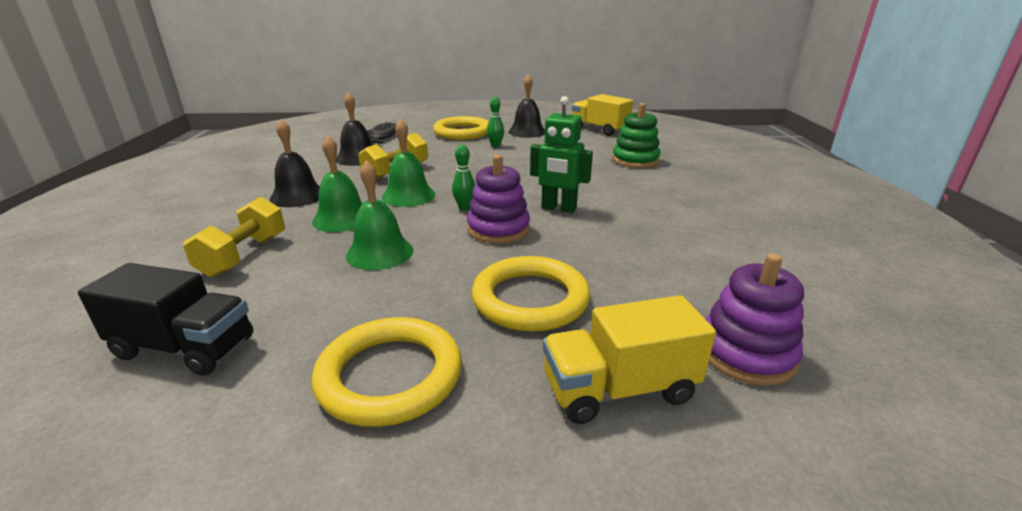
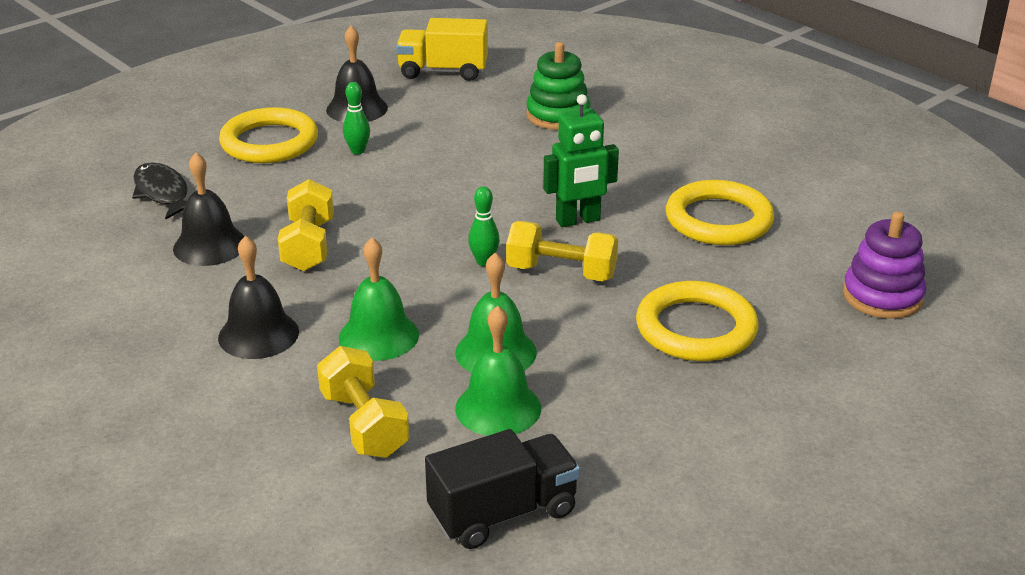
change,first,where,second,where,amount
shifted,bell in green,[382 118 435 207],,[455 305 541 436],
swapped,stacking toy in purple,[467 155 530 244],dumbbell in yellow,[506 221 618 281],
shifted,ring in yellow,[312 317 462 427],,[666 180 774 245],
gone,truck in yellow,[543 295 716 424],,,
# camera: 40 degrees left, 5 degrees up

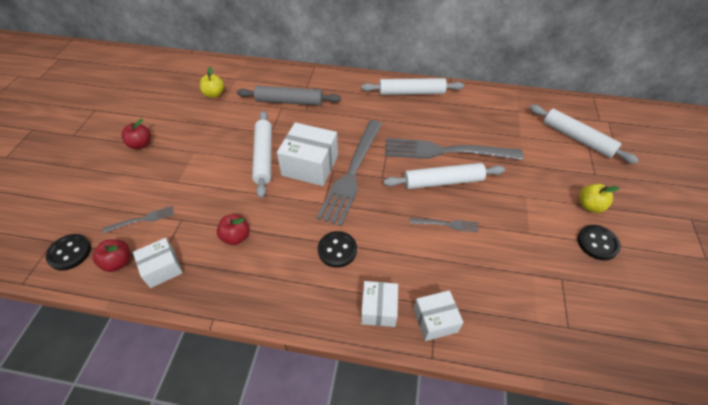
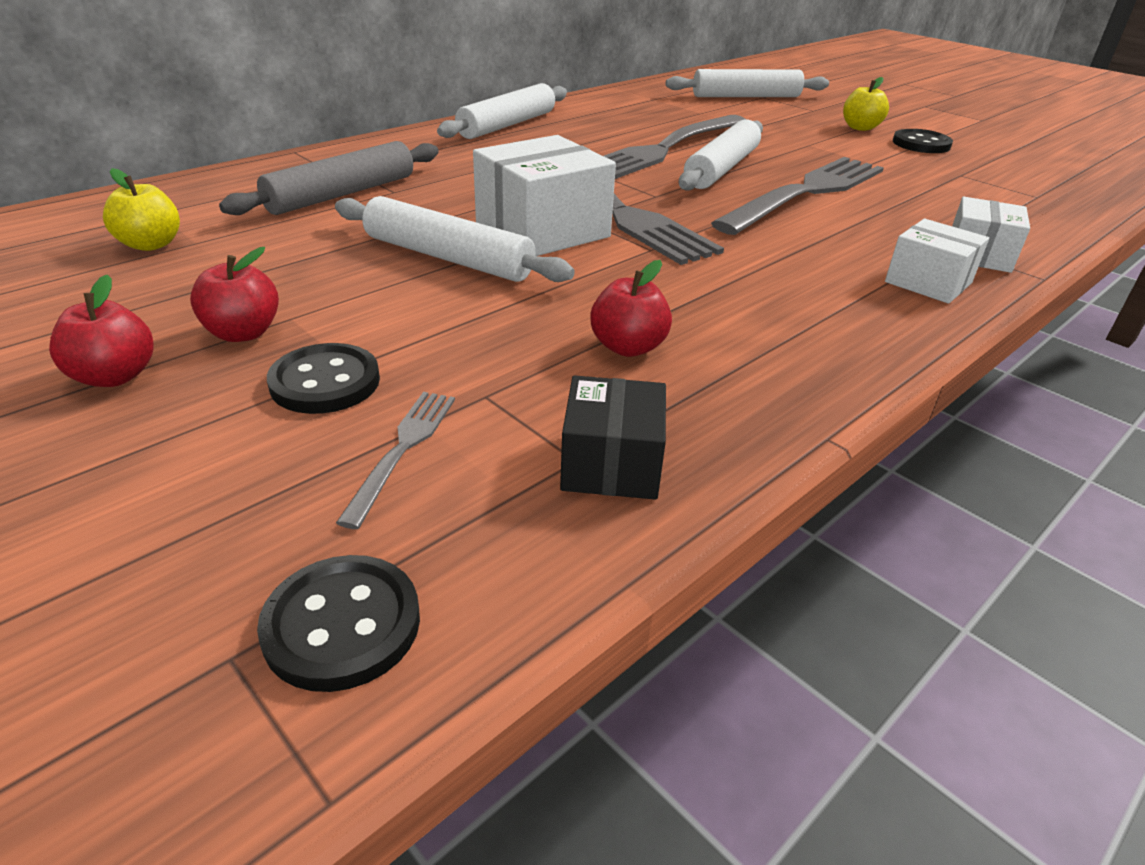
change,first,where,second,where,amount
shifted,apple in red,[92 239 130 272],,[190 247 279 342],
shifted,button in black,[318 231 357 268],,[267 343 380 414],
repainted,box in white,[133 238 183 288],box in black,[560 375 666 500],
scaled,fork in grey,[410 218 478 232],,[711 157 884 235],x2.30
# camera: 55 degrees left, 15 degrees down

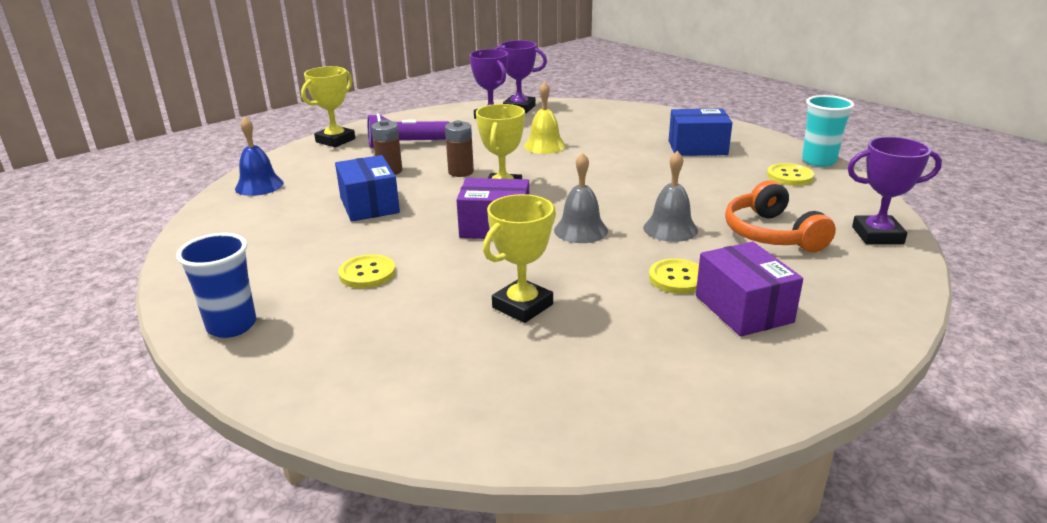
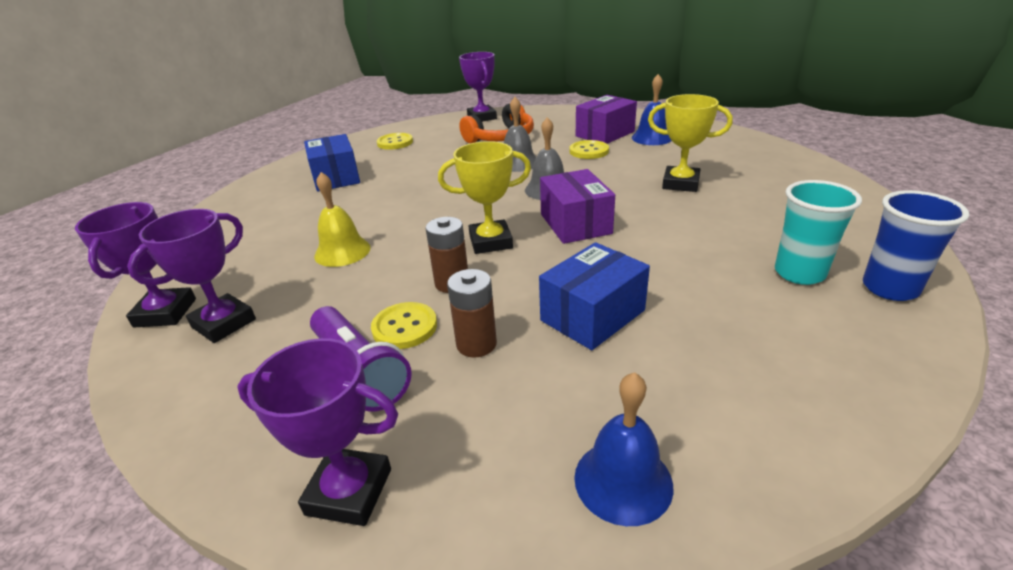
change,first,where,second,where,amount
repainted,trophy in yellow,[301 66 355 147],trophy in purple,[237 338 398 526],
shifted,button in yellow,[338 254 396 288],,[371 302 437 349],
new,,,bell in blue,[632 74 672 145],
shifted,cup in turquoise,[802 95 854 167],,[775 180 862 285],
# camera: 110 degrees left, 5 degrees up

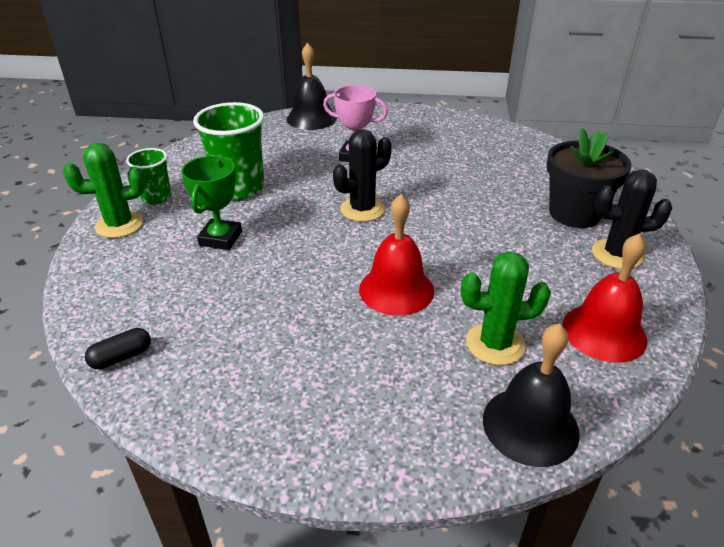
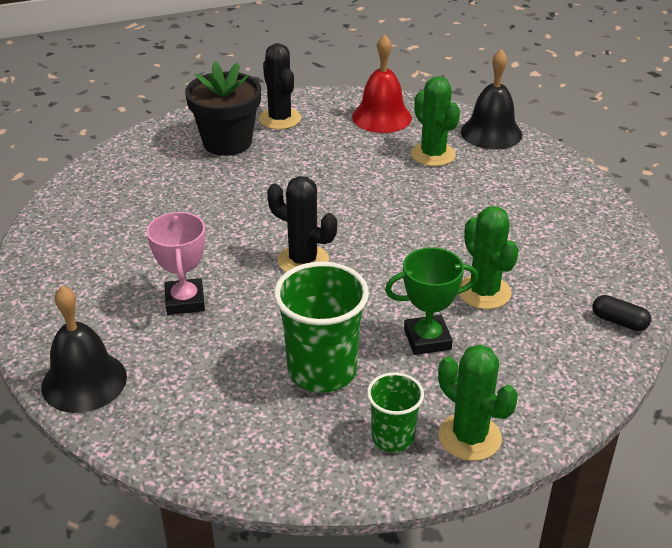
change,first,where,second,where,amount
new,,,cactus in green,[459 206 519 309],
gone,bell in red,[359 194 434 316],,,
# camera: 115 degrees left, 0 degrees up

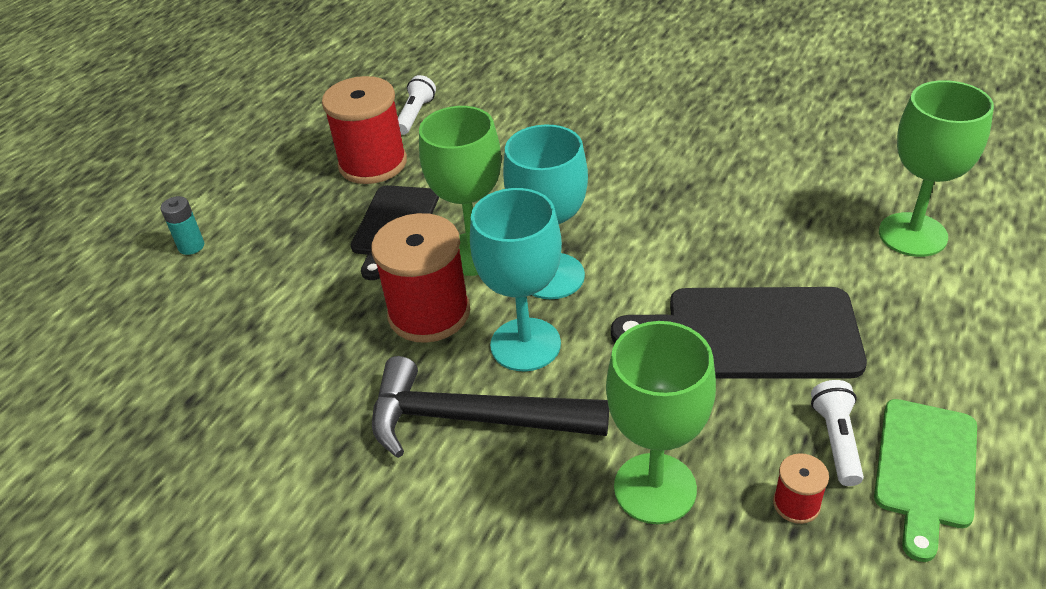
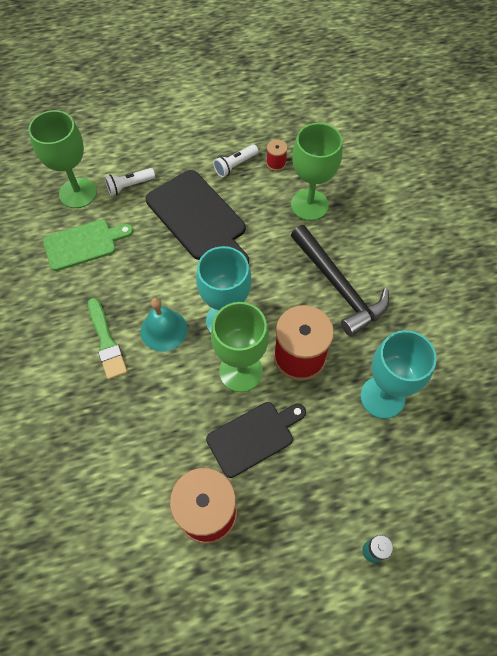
change,first,where,second,where,amount
shifted,cutting board in green,[874 399 977 562],,[43 220 133 271],
new,,,brush in green,[88 298 127 380],
shifted,flashlight in white,[398 75 436 135],,[105 168 155 196],
new,,,bell in turquoise,[141 298 187 352],
shifted,goblet in turquoise,[470 188 562 371],,[360 330 437 419],
# camera: 135 degrees left, 20 degrees up

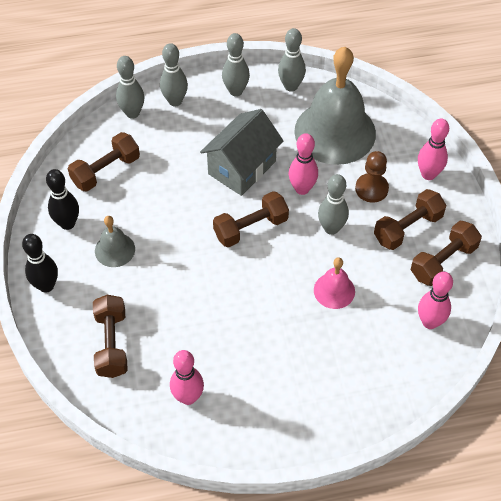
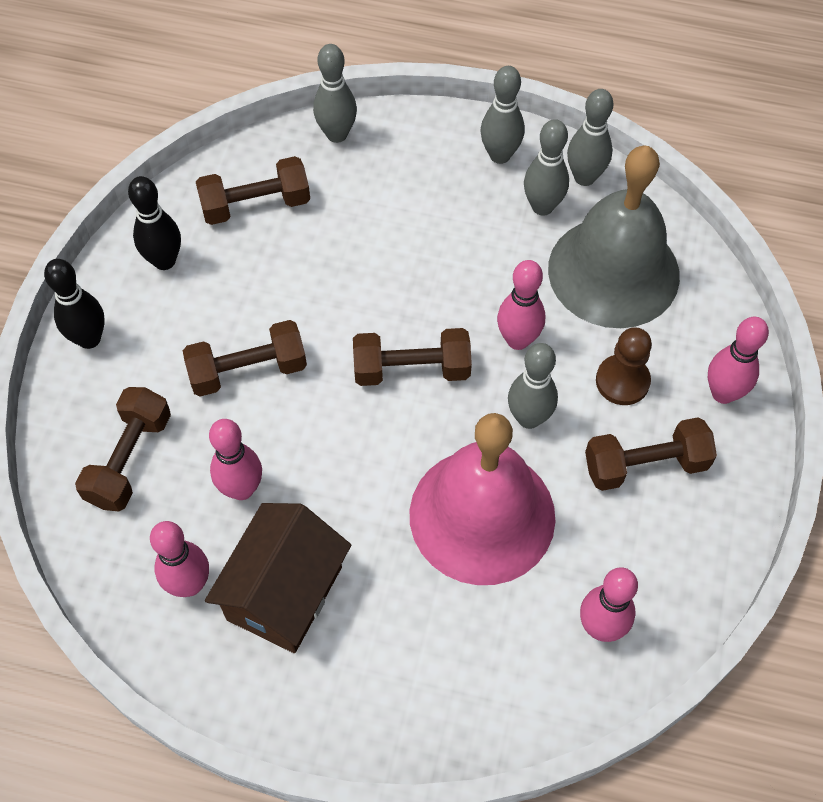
change,first,where,second,where,amount
shifted,dumbbell in brown,[411 221 482 286],,[183 320 307 396],
new,,,house in brown,[205 503 351 653],
new,,,bowling pin in pink,[209 419 262 500],
scaled,bell in pink,[314 257 355 309],,[410 413 555 585],x2.18
shifted,bowling pin in grey,[160 43 188 106],,[524 119 569 216],
gone,bell in grey,[95 216 135 267],,,
gone,house in grey,[200 109 283 196],,,
# camera: 25 degrees right, 5 degrees up

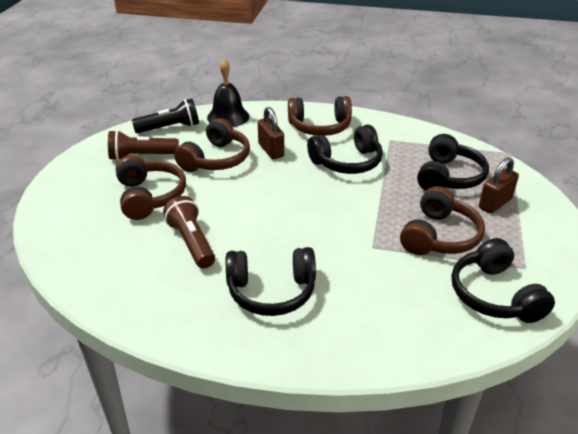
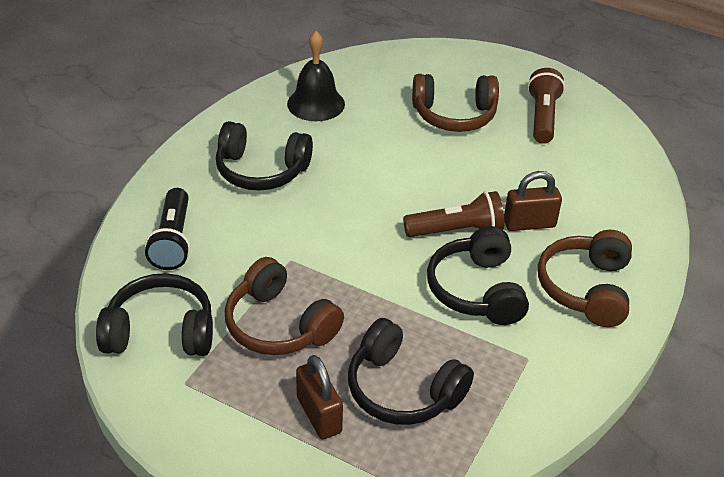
change,first,where,second,where,amount
shifted,flashlight in black,[132 98 199 133],,[145 188 190 270],
rotated,headphones in black,[226 247 316 316],,[216 121 313 190],90 degrees counterclockwise
shifted,bell in black,[207 59 249 127],,[287 31 345 121],
shifted,flashlight in brown,[163 196 215 269],,[403 191 505 237],
gone,headphones in brown,[174 118 250 172],,,
# camera: 105 degrees right, 5 degrees up

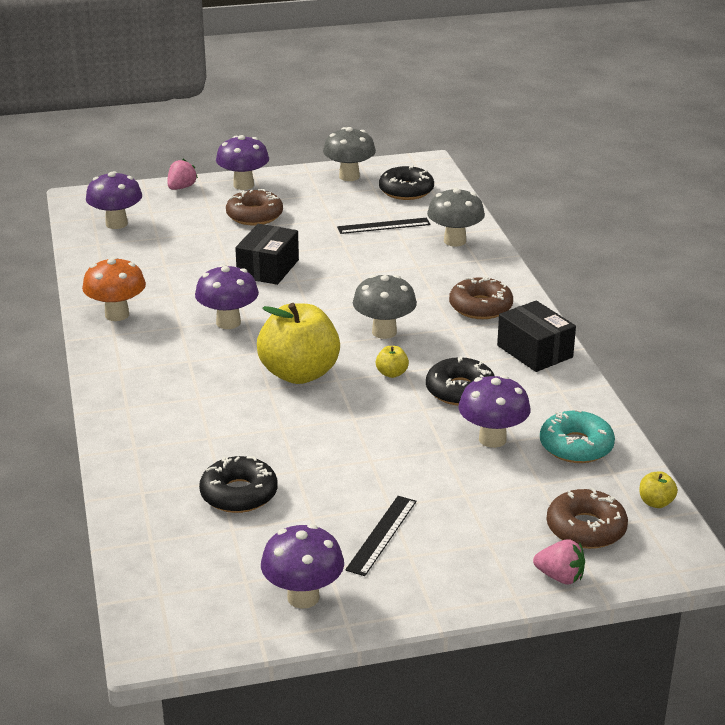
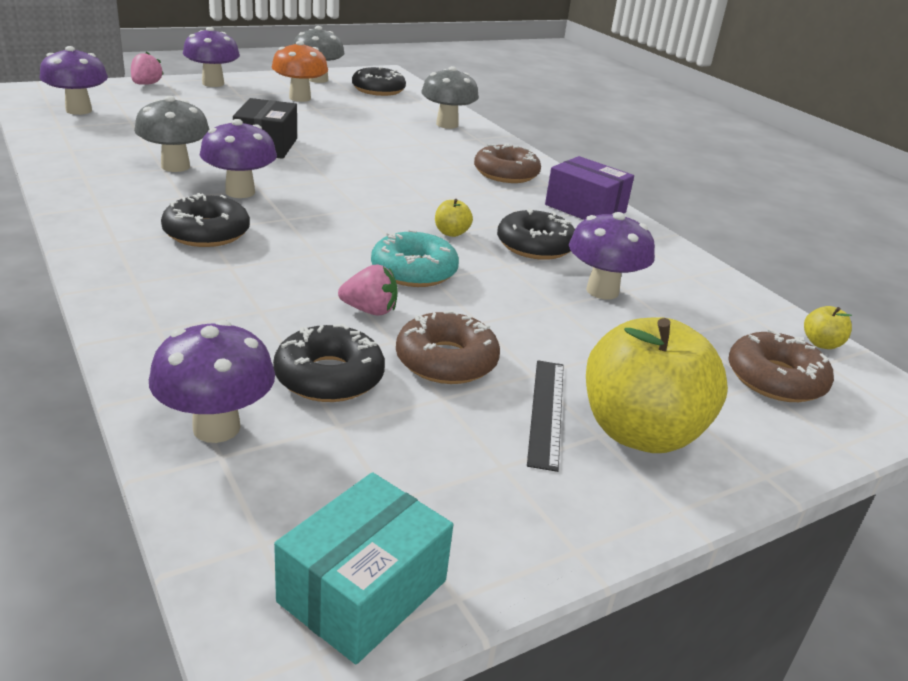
change,first,where,second,where,amount
shifted,mushroom in grey,[353 274 417 339],,[134 96 209 172],
shifted,mushroom in purple,[261 524 344 609],,[149 320 275 443],
new,,,donut in black,[161 193 250 247],
shifted,mushroom in orange,[82 257 146 321],,[271 41 328 102],
new,,,box in turquoise,[274 472 453 664],
shifted,strawberry in pink,[533 539 585 585],,[338 265 398 316],
shifted,donut in turquoise,[540 409 615 463],,[371 230 459 287],
shifted,donut in brown,[226 189 283 226],,[396 310 500 384],
repainted,box in black,[497 301 576 372],box in purple,[545 156 634 220],
shifted,apple in yellow,[257 303 340 384],,[586 317 728 453],
gone,ruler in black,[337 218 430 234],,,
# camera: 20 degrees left, 0 degrees up

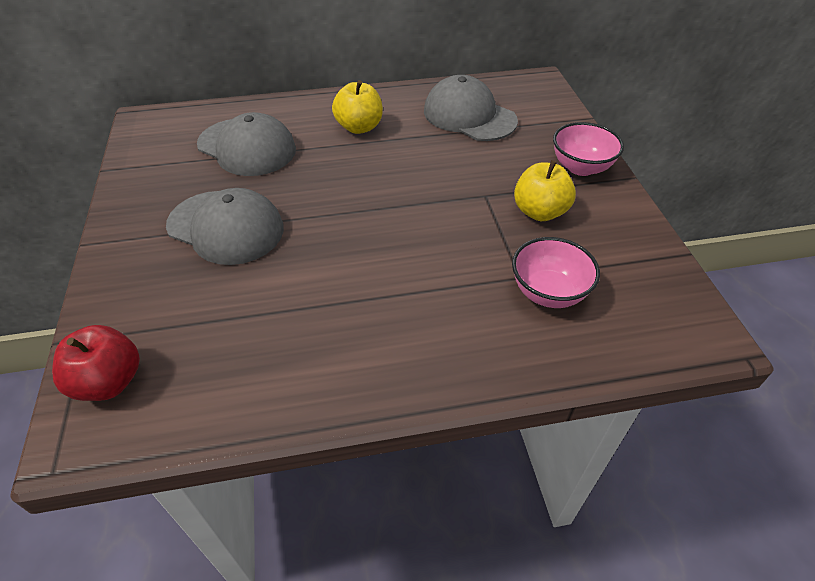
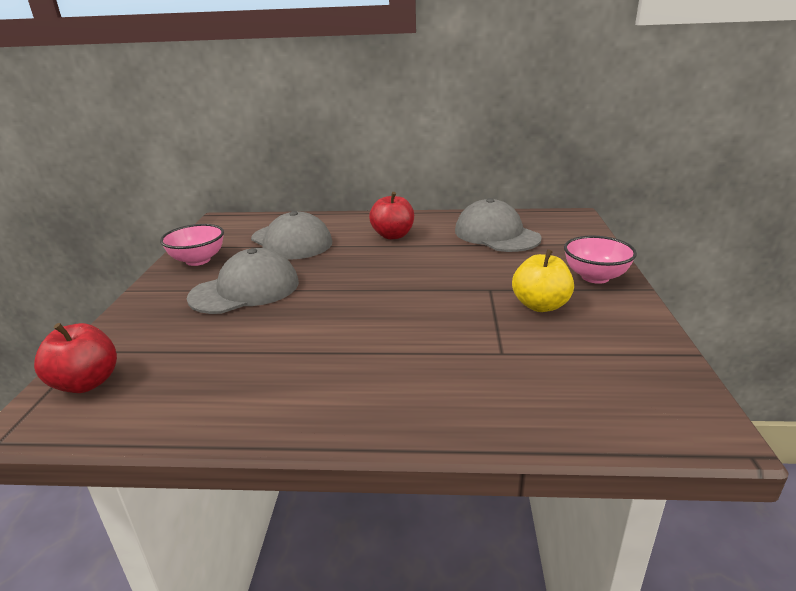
change,first,where,second,where,amount
shifted,bowl in pink,[512 237 600 308],,[160 224 224 266],
rotated,cap in grey,[166 188 284 265],,[187 248 299 314],75 degrees counterclockwise
repainted,apple in yellow,[332 80 383 134],apple in red,[369 192 414 240],
# camera: 15 degrees right, 20 degrees down

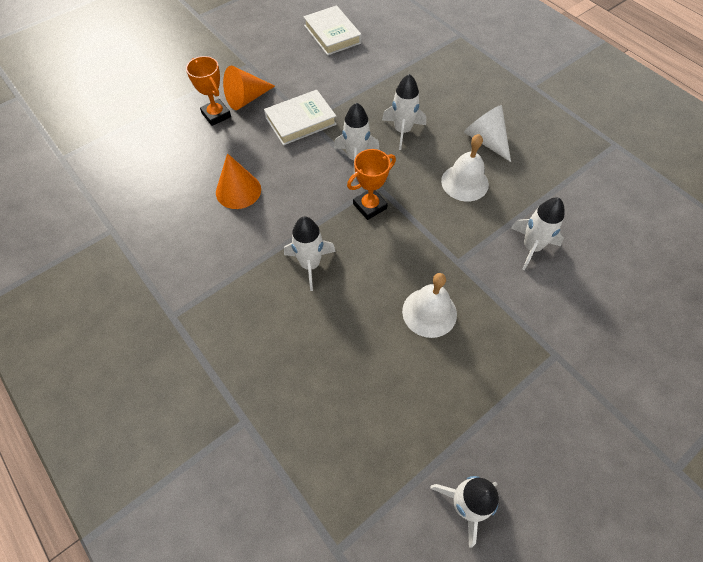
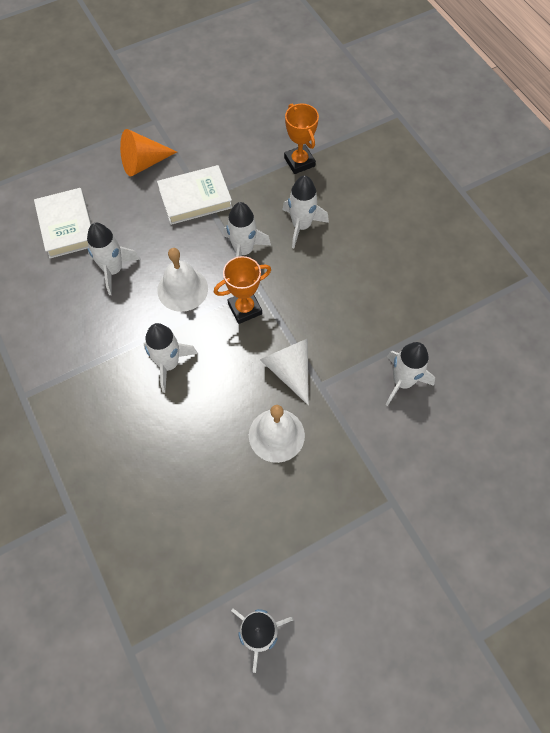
change,first,where,second,where,amount
shifted,book in white,[303 5 362 55],,[34 188 92 258],
swapped,cone in orange,[216 153 261 209],rocket in white,[87 223 140 295],
shifted,bell in white,[441 134 489 202],,[157 248 208 312],
shifted,cone in white,[464 105 511 162],,[260 338 309 405],
shifted,trophy in orange,[186 56 231 126],,[284 103 319 174],
# camera: 10 degrees right, 5 degrees up

